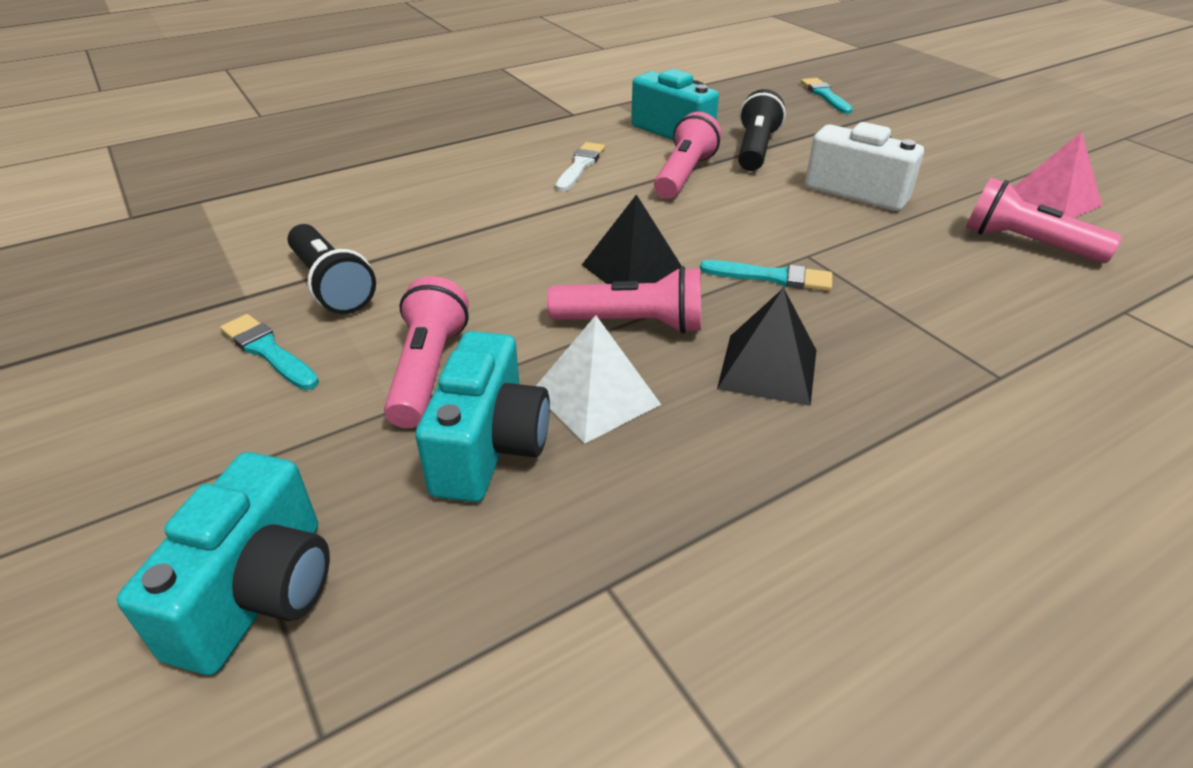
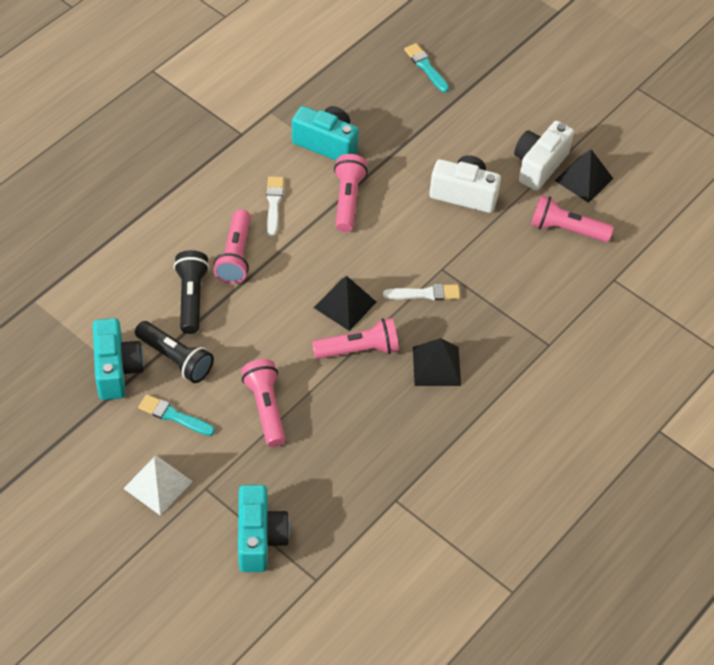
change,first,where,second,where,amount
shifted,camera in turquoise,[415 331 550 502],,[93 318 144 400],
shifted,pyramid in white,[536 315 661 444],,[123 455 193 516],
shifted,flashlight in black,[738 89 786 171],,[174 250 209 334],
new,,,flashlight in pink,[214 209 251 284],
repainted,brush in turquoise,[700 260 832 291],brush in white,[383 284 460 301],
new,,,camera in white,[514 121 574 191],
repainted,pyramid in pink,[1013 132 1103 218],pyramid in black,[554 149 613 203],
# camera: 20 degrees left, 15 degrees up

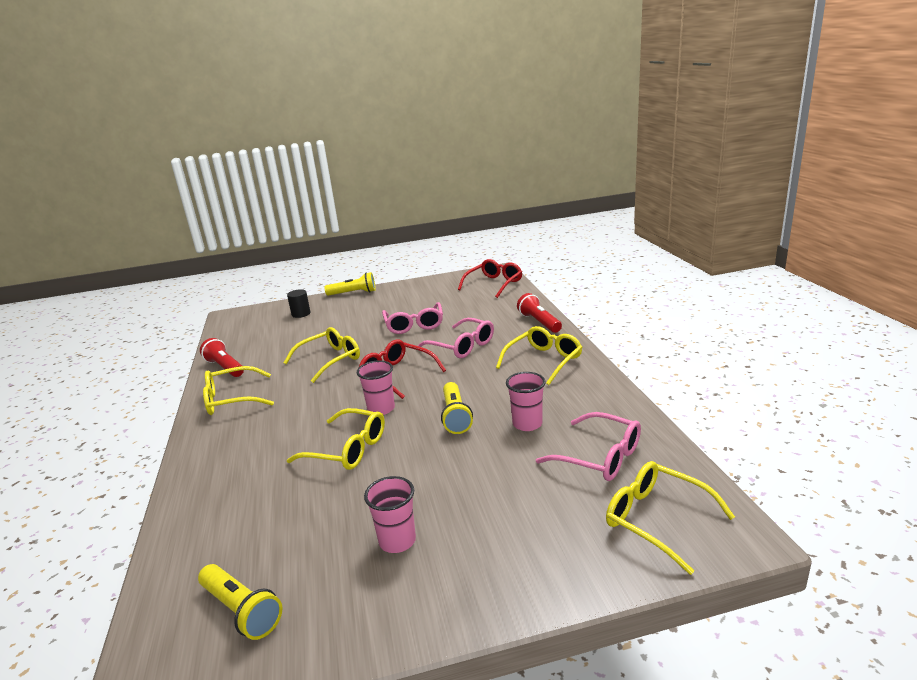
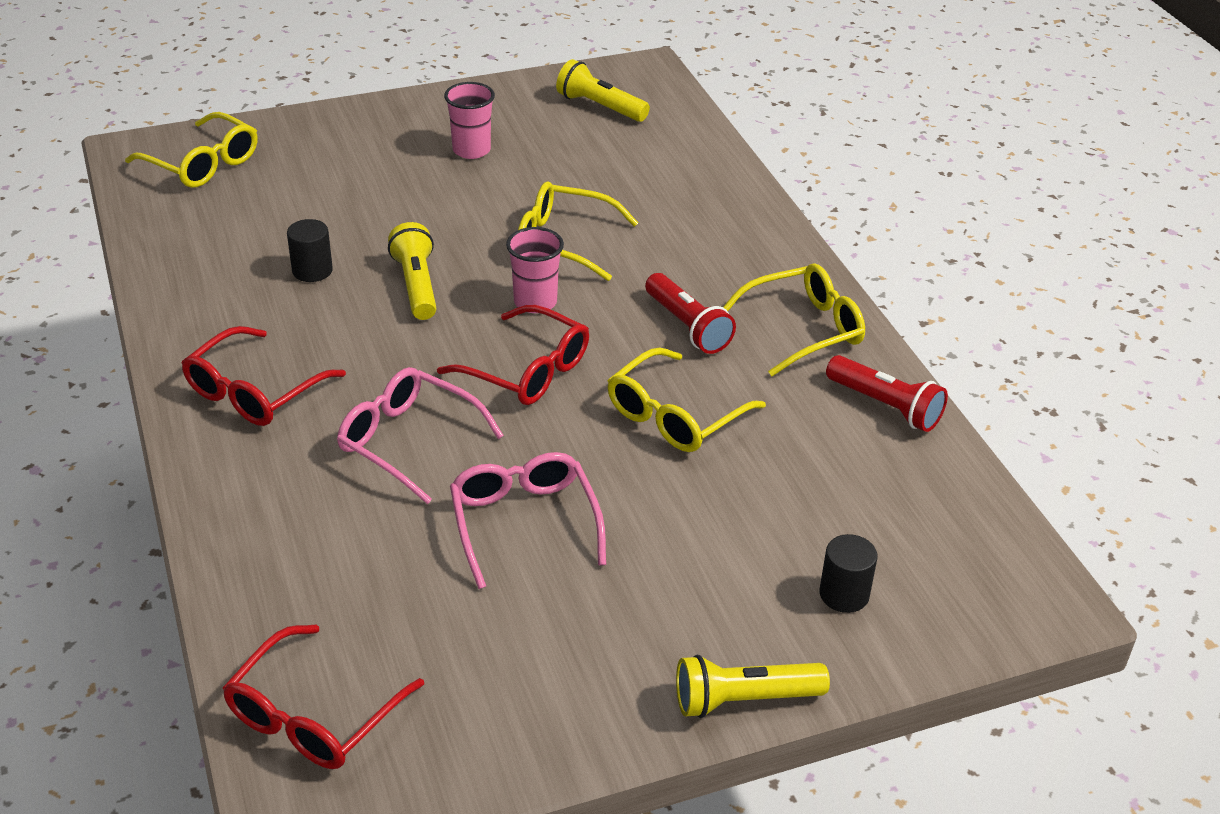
change,first,where,second,where,amount
repainted,glasses in yellow,[496 326 582 385],glasses in red,[181 326 346 426],
swapped,cup in pink,[506 372 546 431],cylinder in black,[287 219 333 282],
shifted,flashlight in red,[517 293 562 333],,[645 273 736 354],
gone,glasses in pink,[536 412 641 481],,,
# camera: 170 degrees right, 15 degrees up

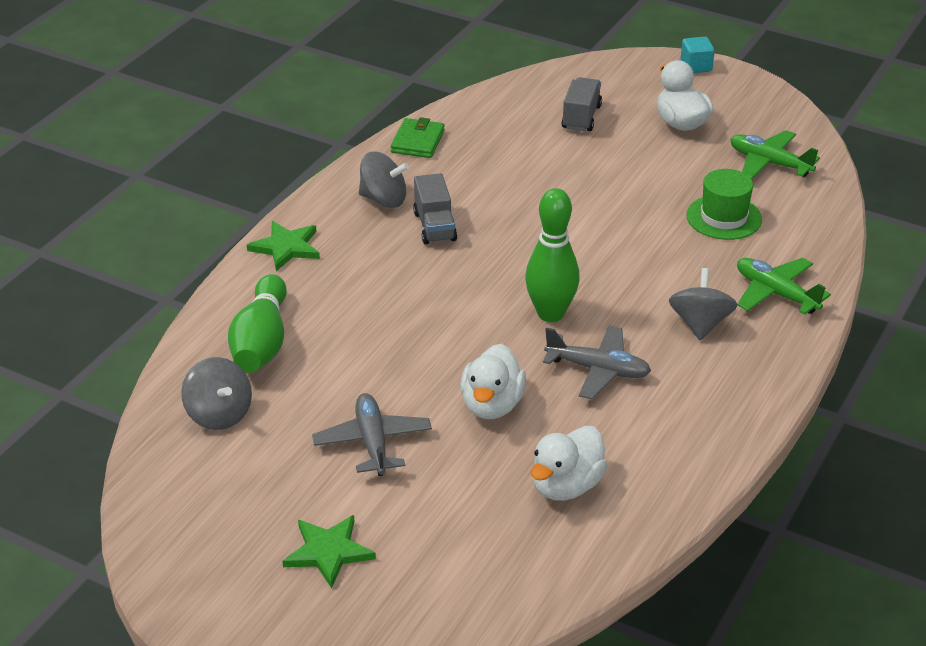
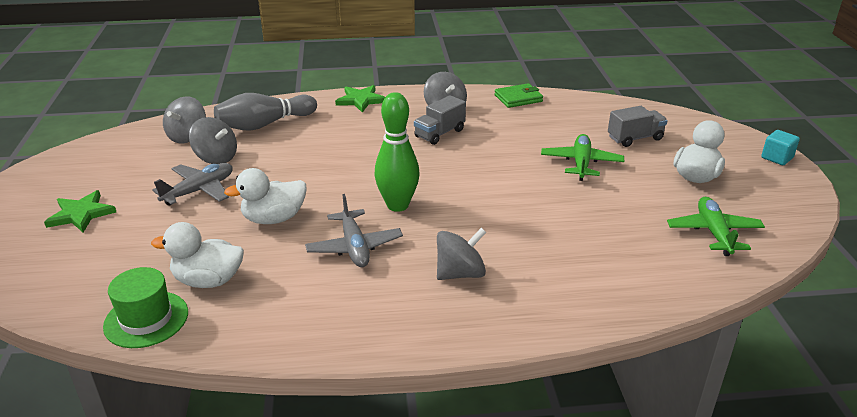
change,first,where,second,where,amount
shifted,hat in green,[686 169 762 240],,[103 267 188 348],
new,,,spinning top in grey,[189 117 237 164],
repainted,bowling pin in green,[228 274 287 373],bowling pin in grey,[214 93 317 131],
shifted,plane in green,[737 258 831 315],,[541 134 624 181],
# camera: 55 degrees right, 5 degrees down

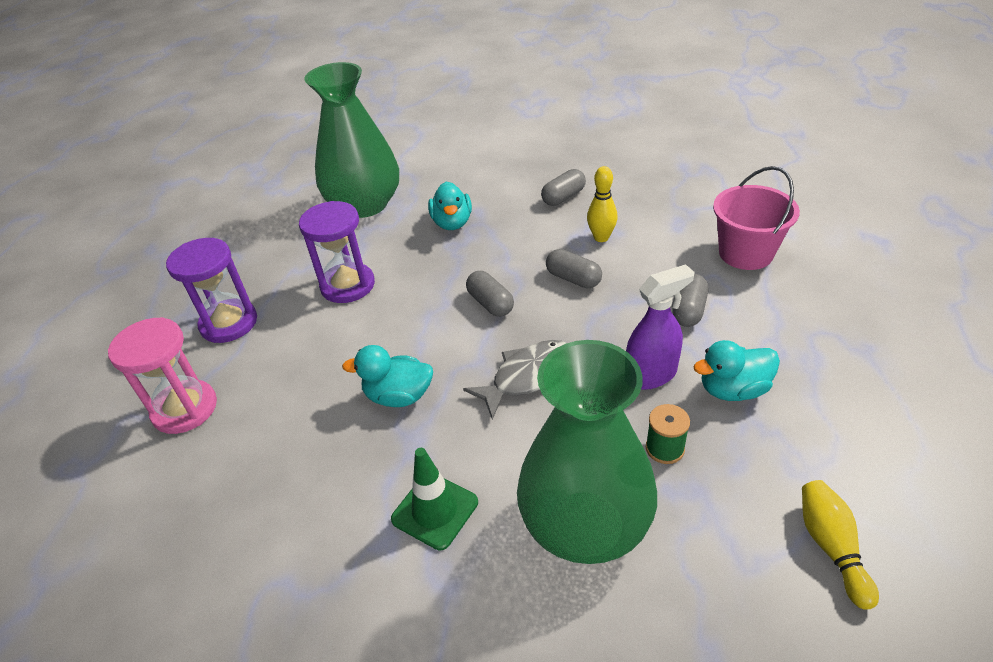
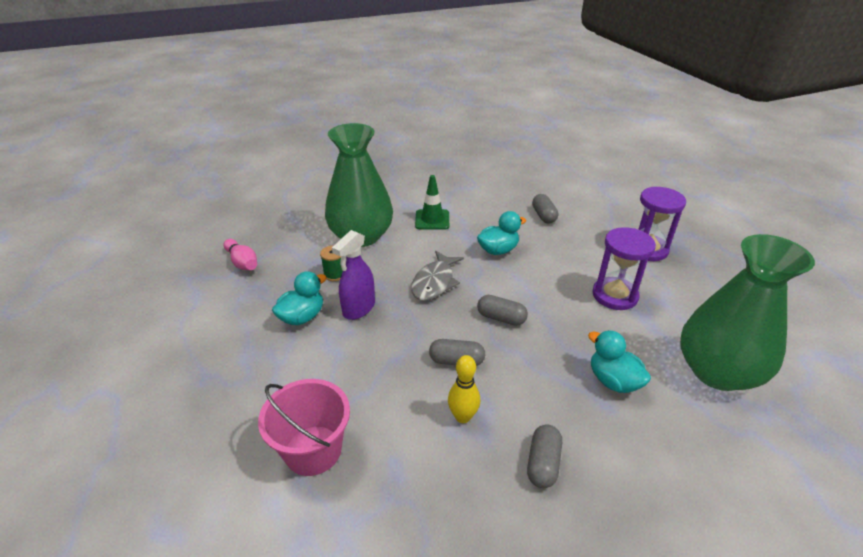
change,first,where,second,where,amount
repainted,bowling pin in yellow,[802 480 879 610],bowling pin in pink,[223 239 257 270],
shifted,capsule in grey,[672 274 709 327],,[532 194 558 224],
gone,hourglass in pink,[108 317 217 434],,,
# camera: 145 degrees right, 5 degrees down

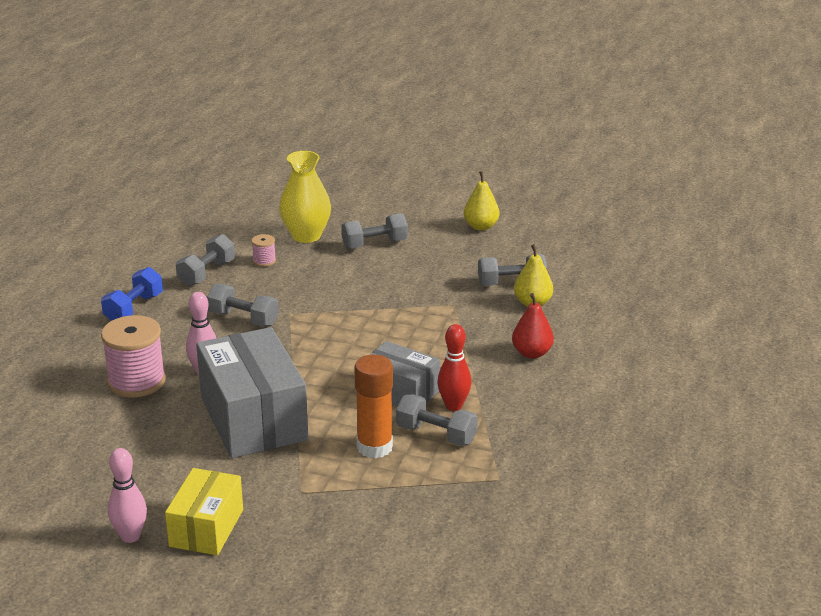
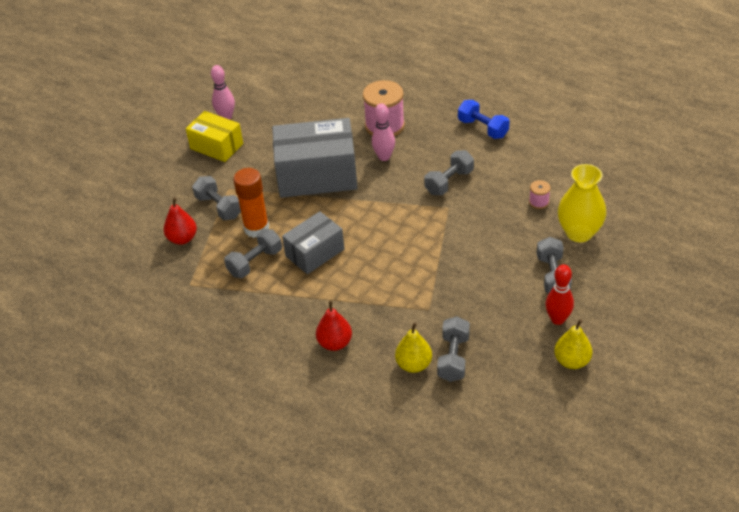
change,first,where,second,where,amount
new,,,pear in red,[164 198 197 245],
shifted,dumbbell in grey,[176 234 235 286],,[192 176 241 220],
shifted,bowling pin in red,[437 324 471 411],,[546 264 574 325],
# camera: 110 degrees right, 15 degrees up

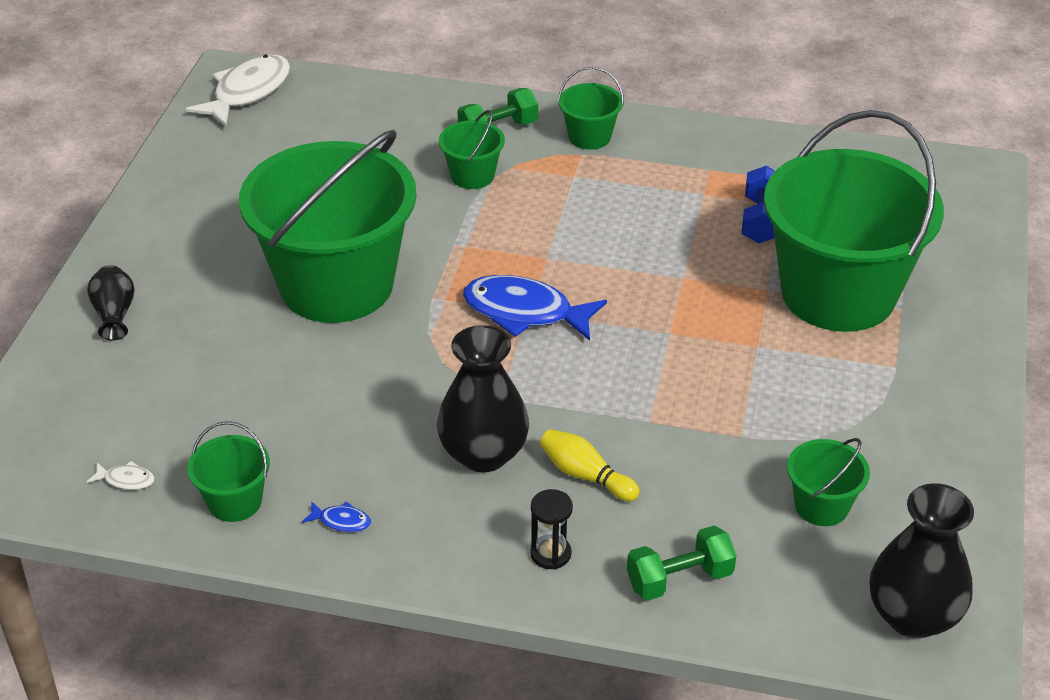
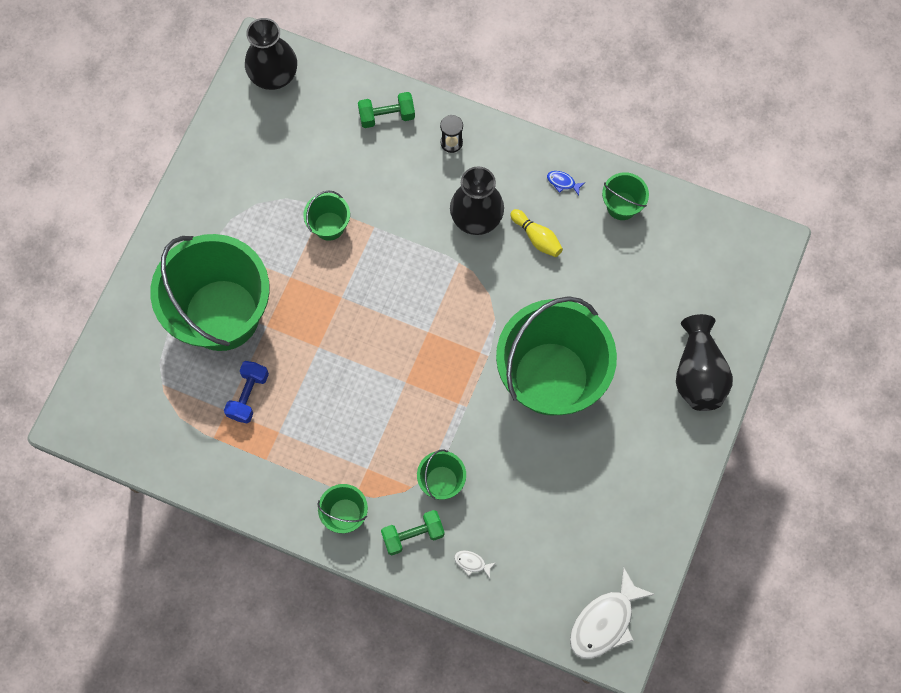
change,first,where,second,where,amount
shifted,bucket in green,[787 438 870 526],,[303 190 350 241],
shifted,fish in white,[87 461 155 490],,[454 551 495 578],
shifted,bowling pin in yellow,[540 429 640 502],,[510 209 563 257],
scaled,vase in black,[87 265 135 340],,[676 314 733 411],x1.82
gone,fish in blue,[463 275 607 341],,,
# camera: 170 degrees left, 30 degrees up

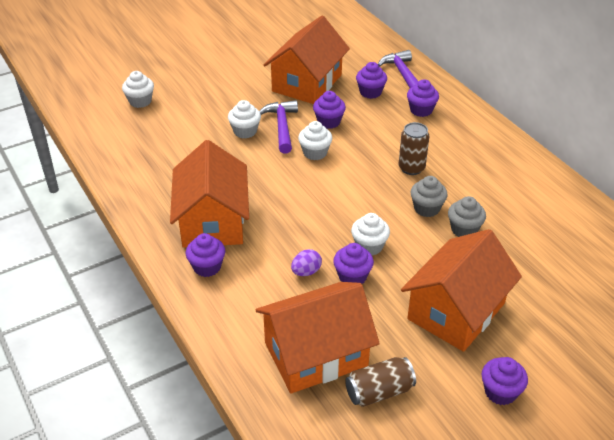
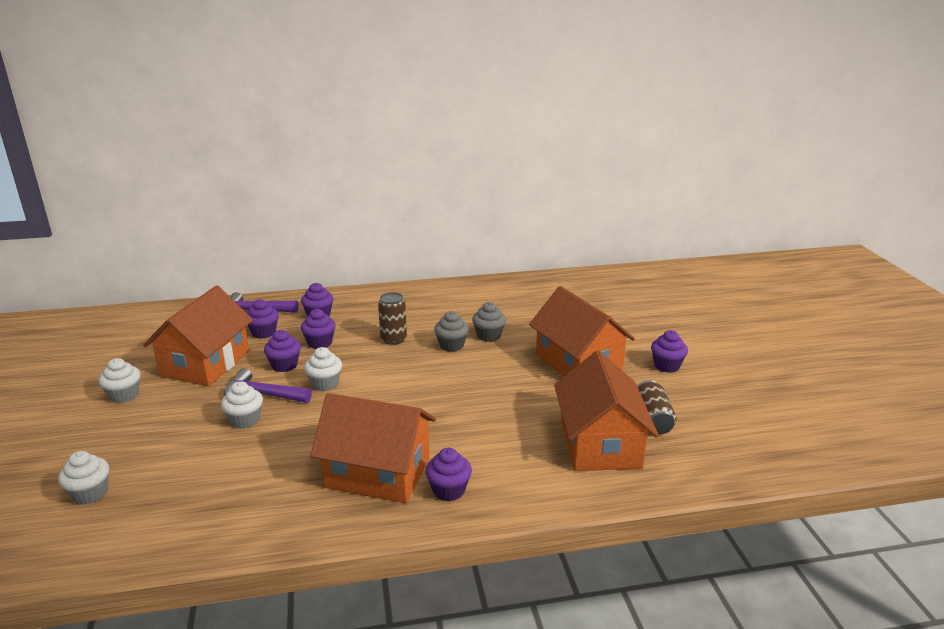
change,first,where,second,where,amount
shifted,cupcake in white,[351 213 390 256],,[99 358 141 403],
rotated,house in orange,[264 16 350 104],,[143 285 253 386],60 degrees clockwise
shifted,cupcake in purple,[333 243 374 284],,[301 309 336 349],
gone,egg in purple,[291 249 322 276],,,
# camera: 70 degrees left, 15 degrees down

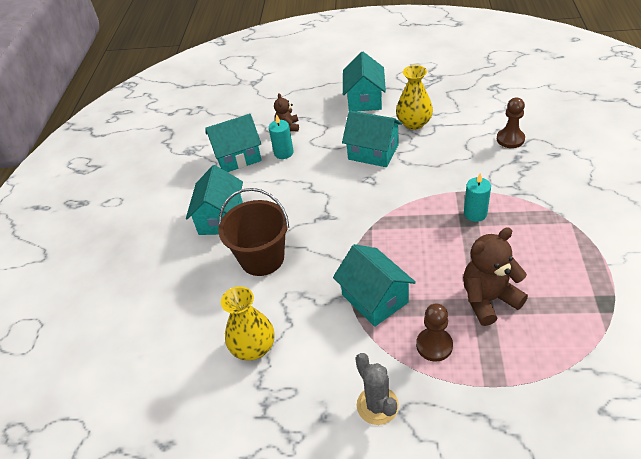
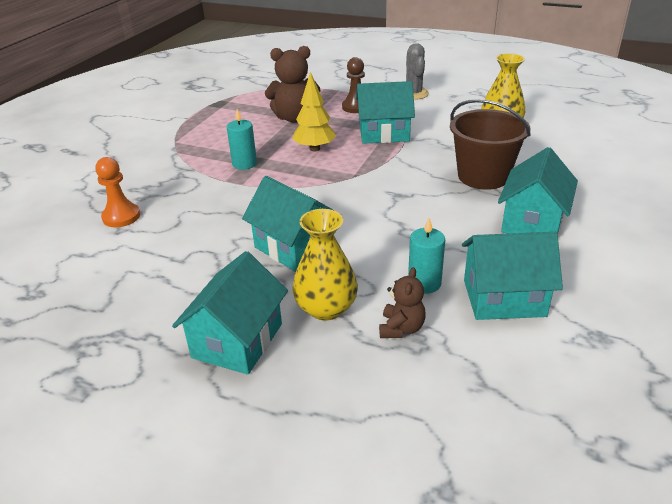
change,first,where,second,where,amount
repainted,pawn in brown,[497 97 525 148],pawn in orange,[95 157 140 227],
new,,,tree in yellow,[292 72 336 151],
shifted,vase in yellow,[396 65 433 130],,[292 209 358 321],
rotated,house in turquoise,[333 244 416 327],,[356 81 415 144],75 degrees counterclockwise
# camera: 165 degrees left, 10 degrees down

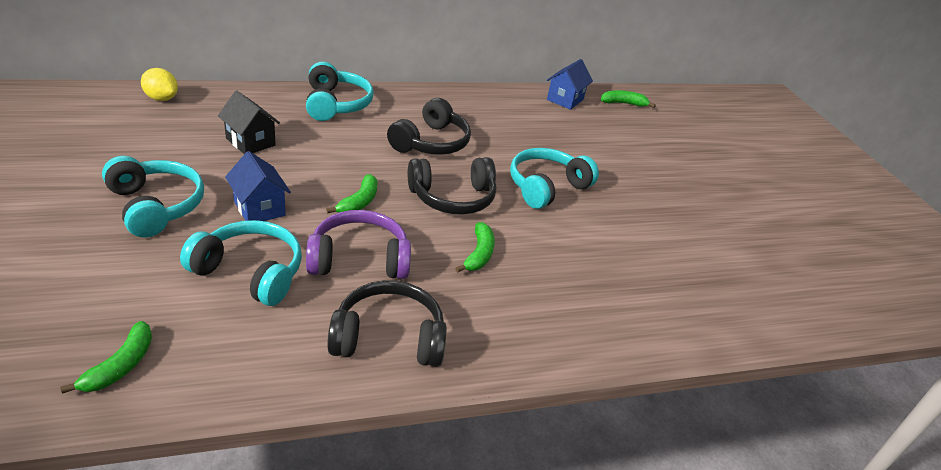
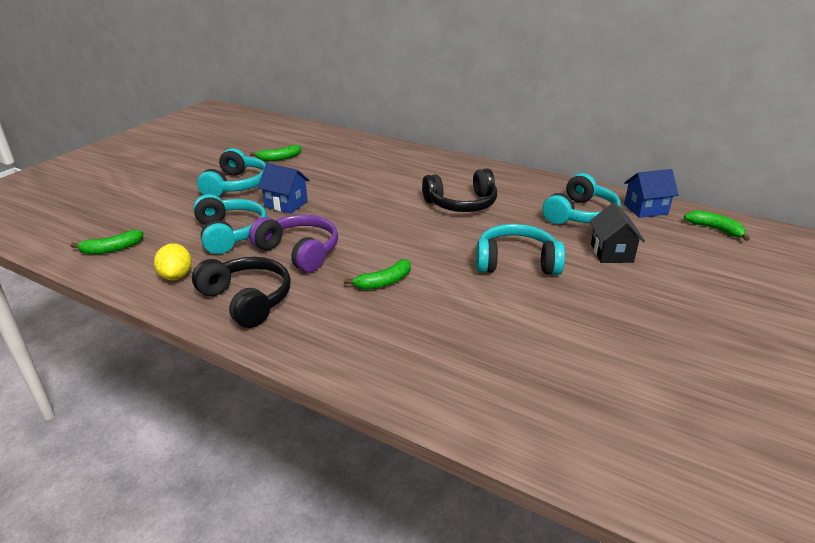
change,first,where,second,where,amount
shifted,lemon in yellow,[141 68 178 101],,[154 243 192 280],
shifted,banana in green,[326 174 377 214],,[250 145 301 161],
rotated,house in blue,[225 151 291 221],,[257 163 310 214],75 degrees counterclockwise
shifted,headphones in turquoise,[306 62 374 121],,[542 173 621 224],
shifted,house in black,[218 91 280 154],,[590 202 645 263],
gone,headphones in black,[408 157 496 215],,,
# camera: 50 degrees right, 5 degrees down

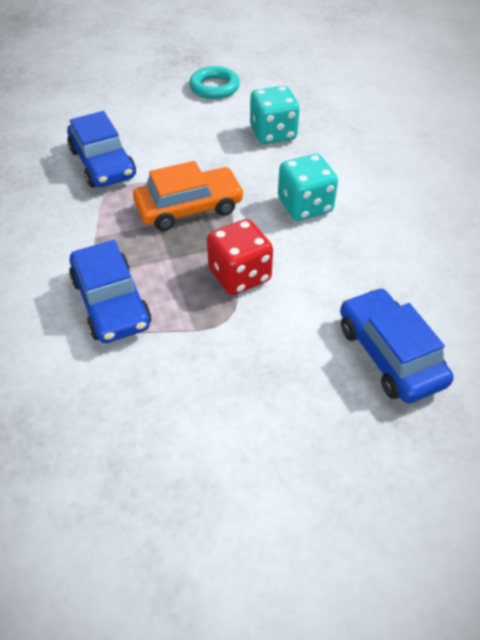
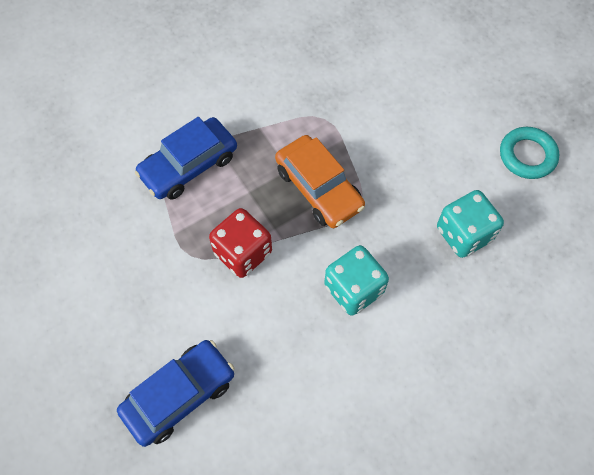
change,first,where,second,where,amount
gone,car in blue,[67 111 136 187],,,
# camera: 75 degrees right, 15 degrees up

